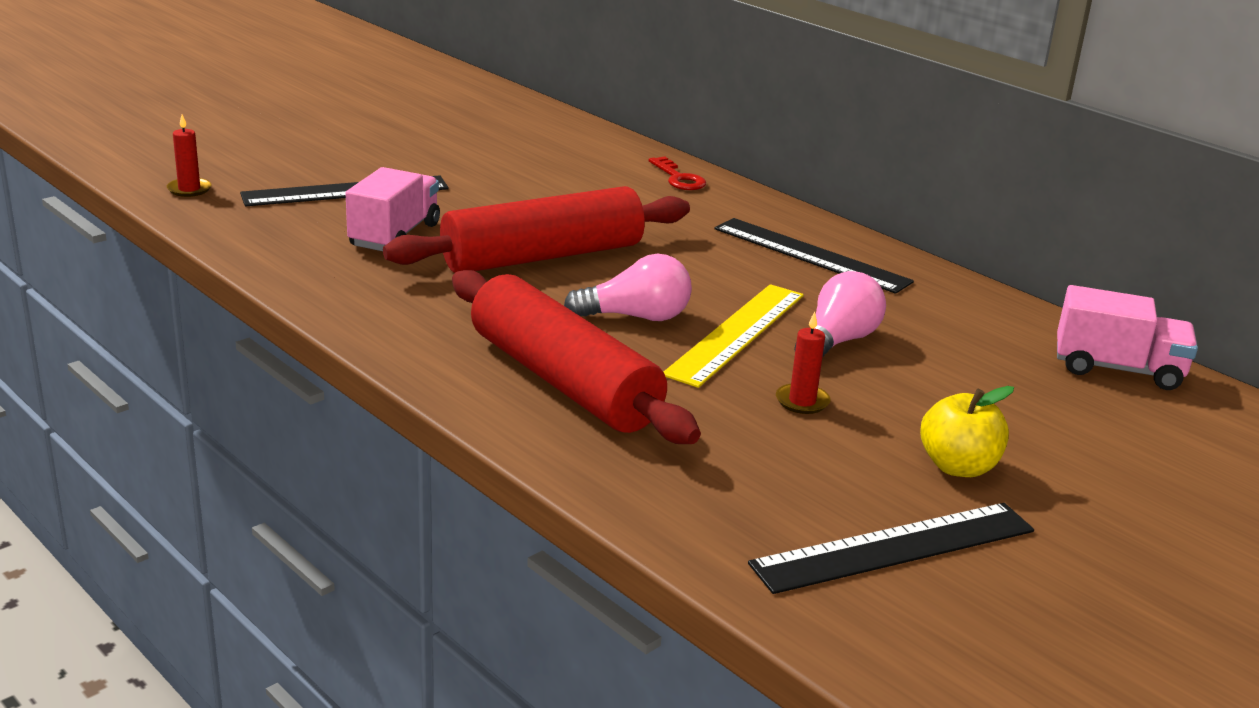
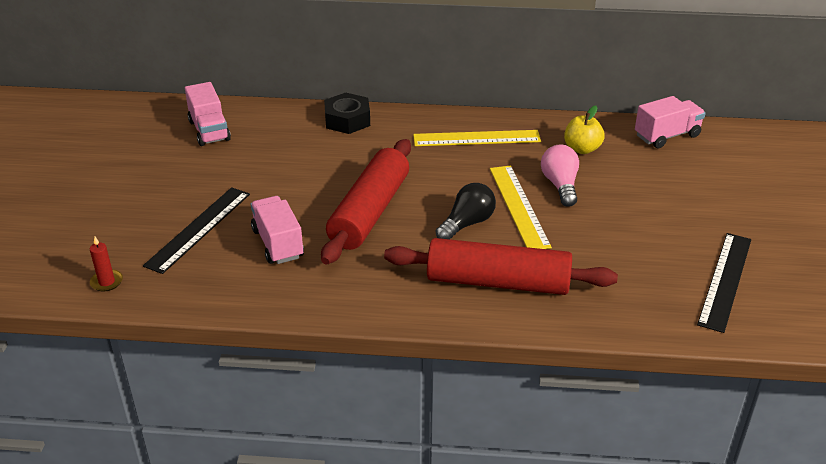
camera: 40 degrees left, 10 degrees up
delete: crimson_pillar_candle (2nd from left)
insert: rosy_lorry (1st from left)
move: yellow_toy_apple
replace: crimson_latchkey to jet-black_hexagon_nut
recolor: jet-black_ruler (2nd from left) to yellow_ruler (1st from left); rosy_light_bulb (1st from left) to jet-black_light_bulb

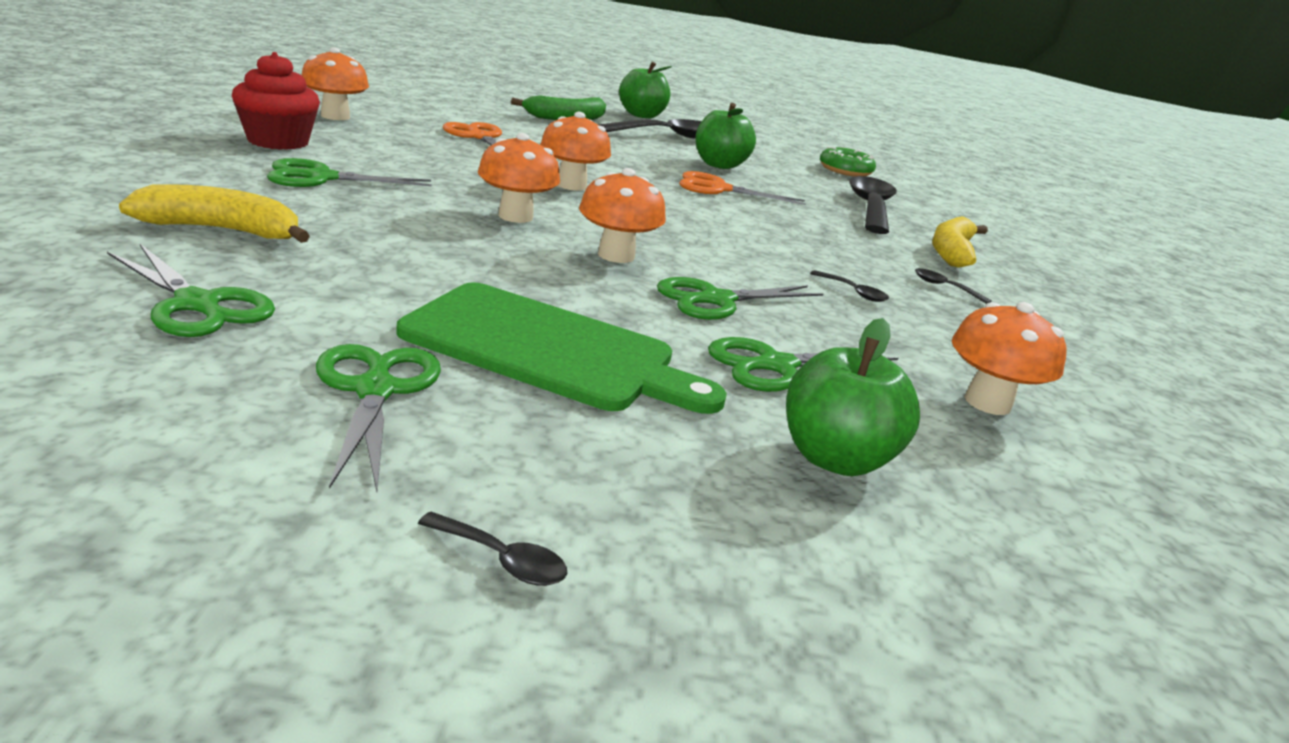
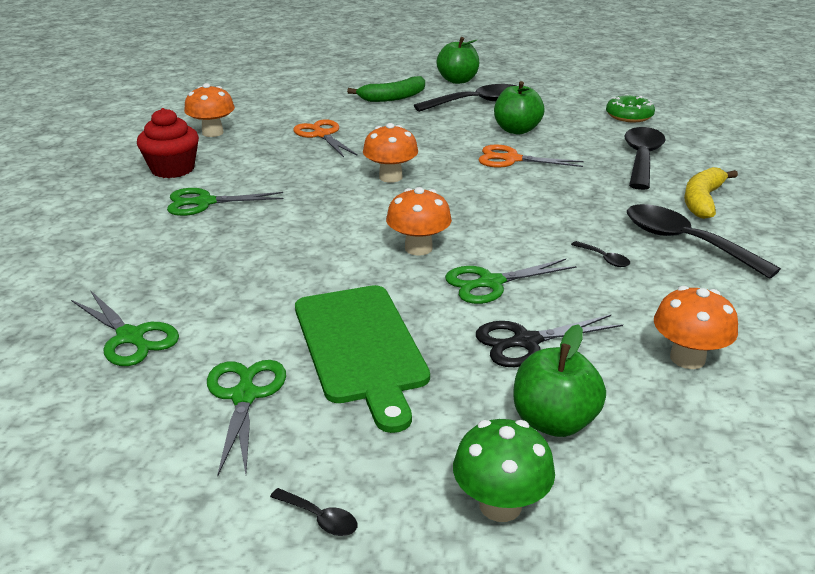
camera: 10 degrees right, 5 degrees up
delete: orange_toadstool (2nd from left); yellow_banana (1st from left)
insert: green_toadstool
recolor: green_scissors (5th from left) to jet-black_scissors
rotate: green_bread_board 45 degrees clockwise
resize: jet-black_tablespoon (5th from left) x2.47

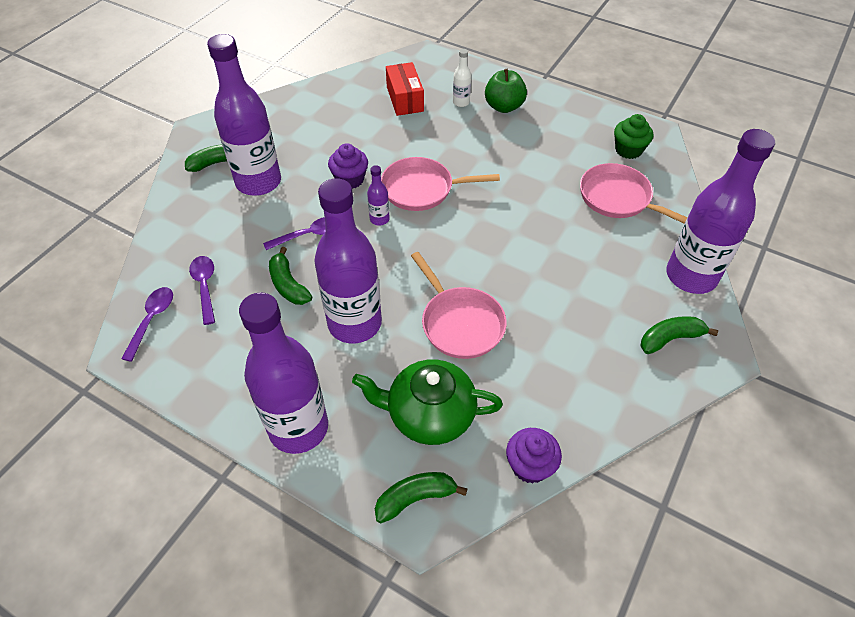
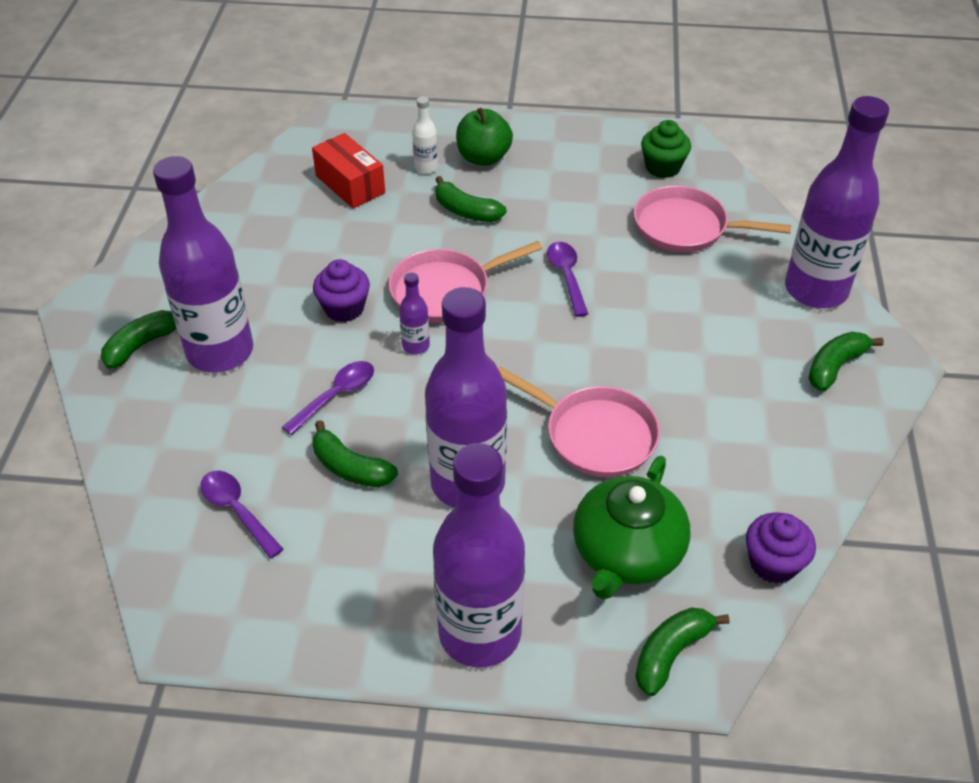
camera: 25 degrees left, 5 degrees down
insert: green_banana (3rd from left)
move: purple_tablespoon (1st from left in the first image) to purple_tablespoon (3rd from left)
rotate: green_china_teapot 45 degrees counterclockwise

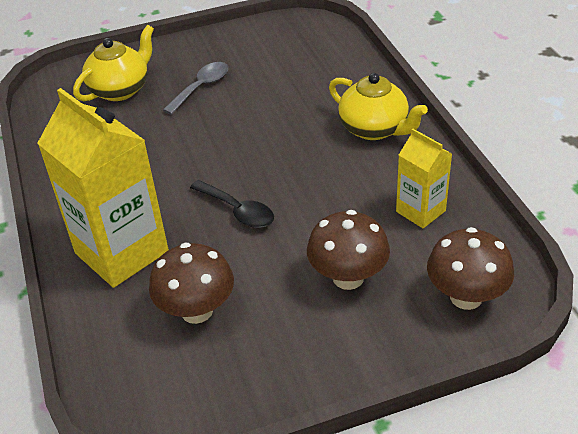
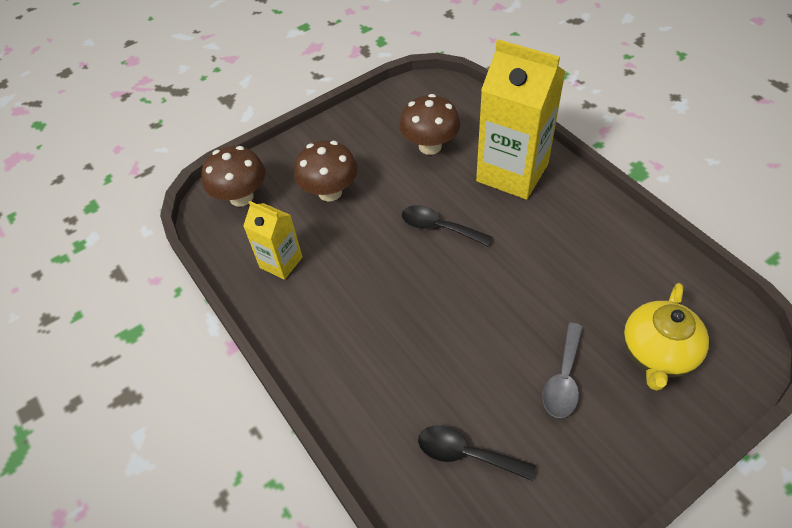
camera: 165 degrees right, 10 degrees up
delete: yellow_china_teapot (2nd from left)
insert: jet-black_tablespoon (2nd from left)

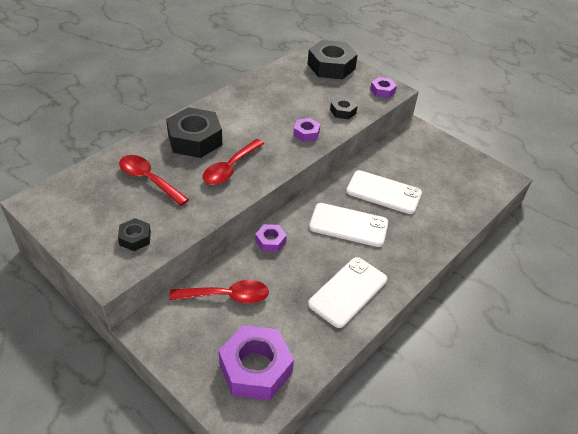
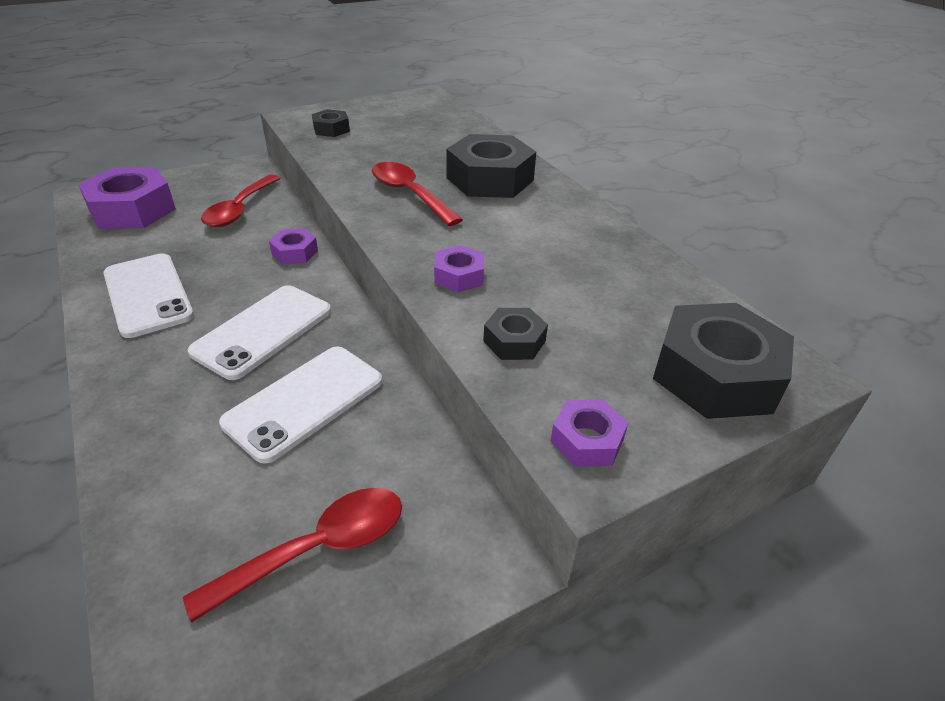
camera: 110 degrees right, 5 degrees down
move: crimson_tablespoon (1st from left in the first image) to crimson_tablespoon (2nd from left)

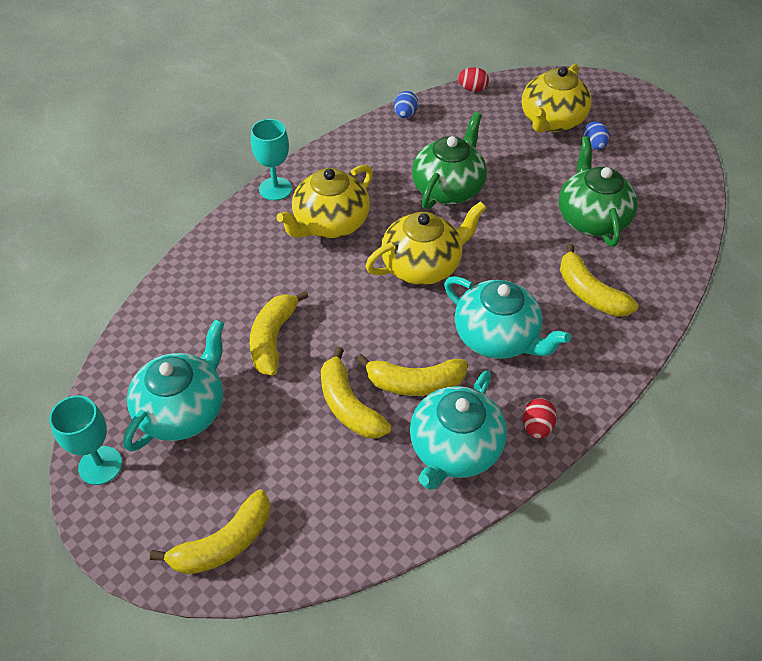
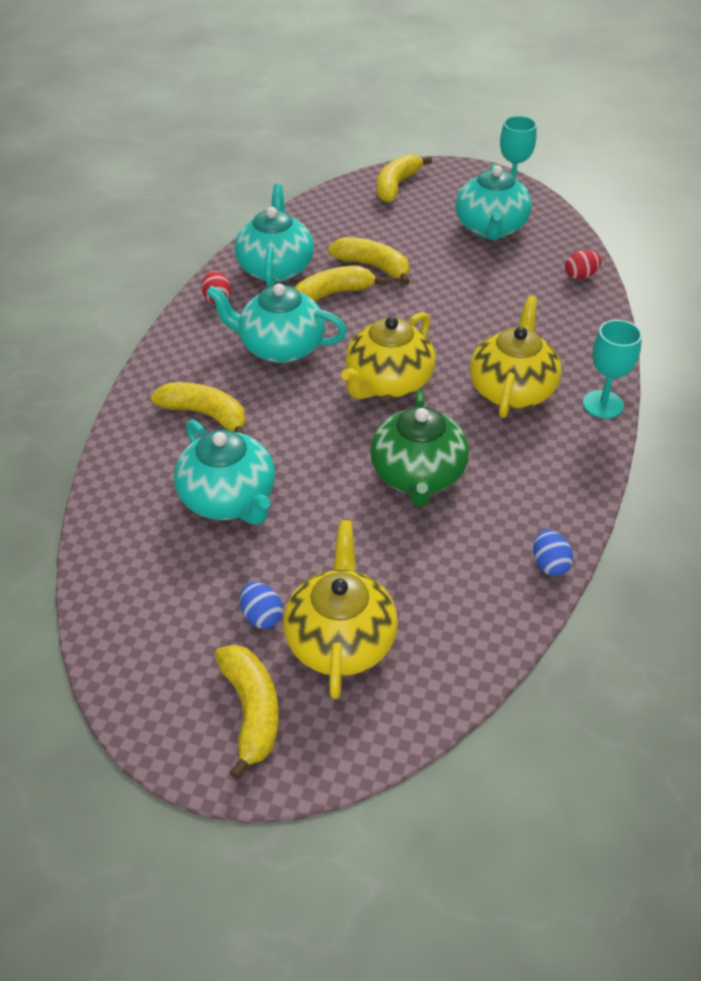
camera: 155 degrees right, 5 degrees down
move: crimson_toy_egg (1st from left in the first image) to crimson_toy_egg (2nd from left); yellow_banana (2nd from left)
recolor: green_china_teapot (2nd from left) to aqua_china_teapot (1st from left)

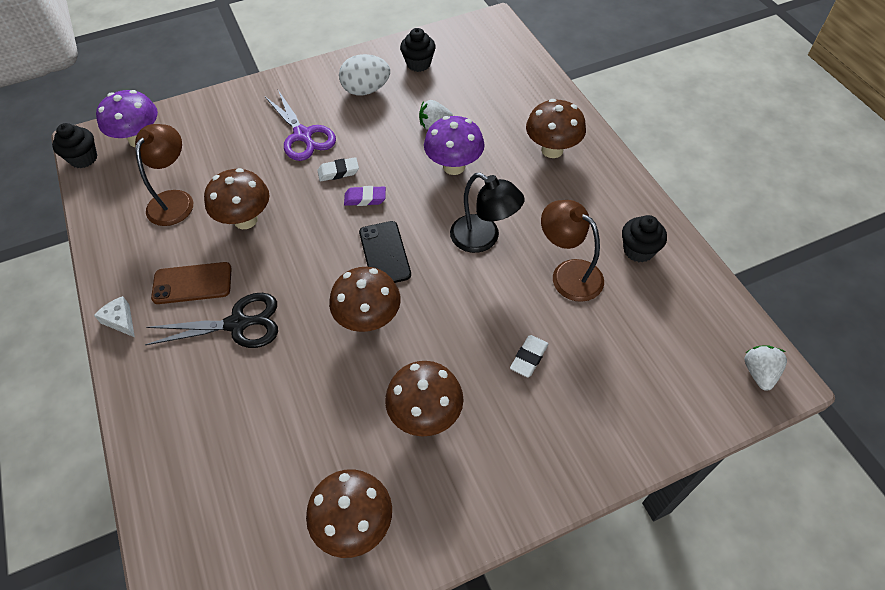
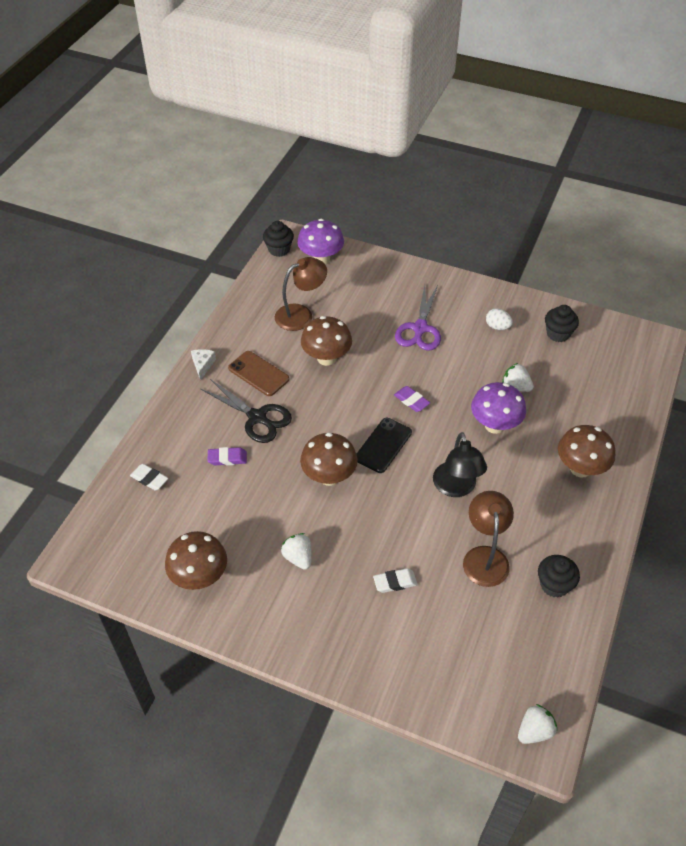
camera: 45 degrees right, 5 degrees down
insert: purple_gum_eraser (1st from left)
move: snow-white_gum_eraser (1st from left)
replace: brown_toadstool (4th from left) to snow-white_strawberry (1st from left)
resize: snow-white_toy_egg x0.59

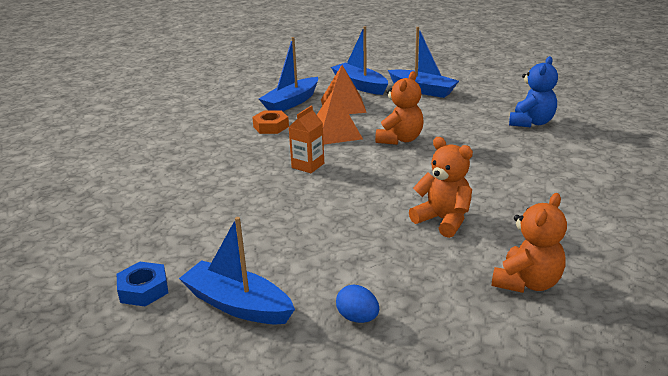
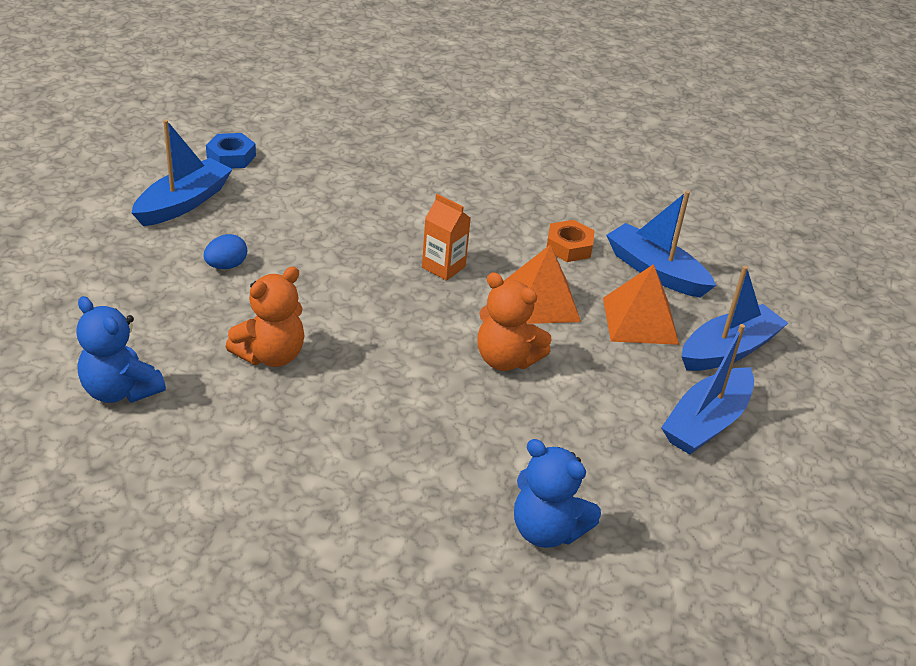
camera: 90 degrees right, 10 degrees up
move: cobalt_toy_egg
recolor: orange_stuffed_bear (3rd from left) to cobalt_stuffed_bear (1st from left)

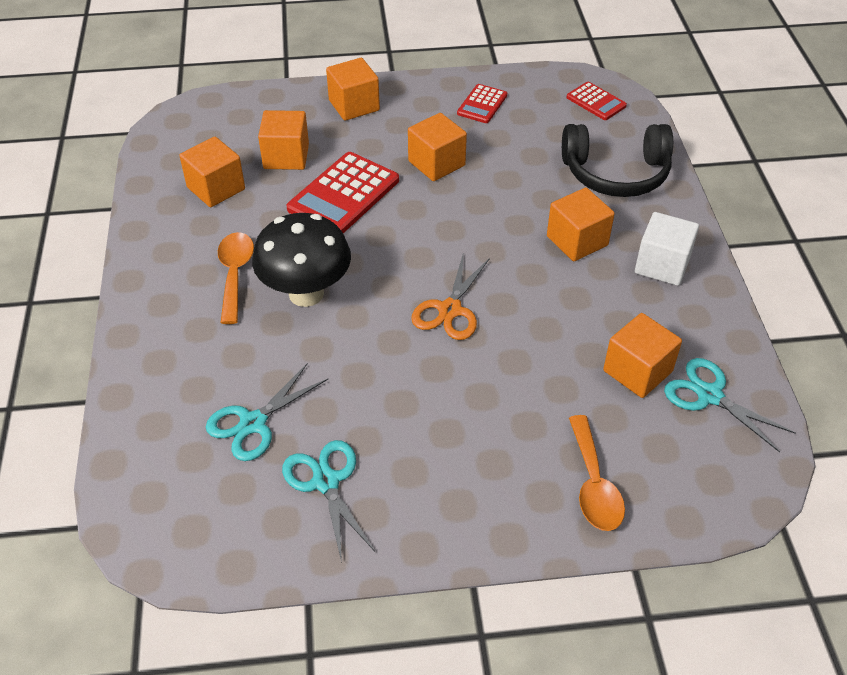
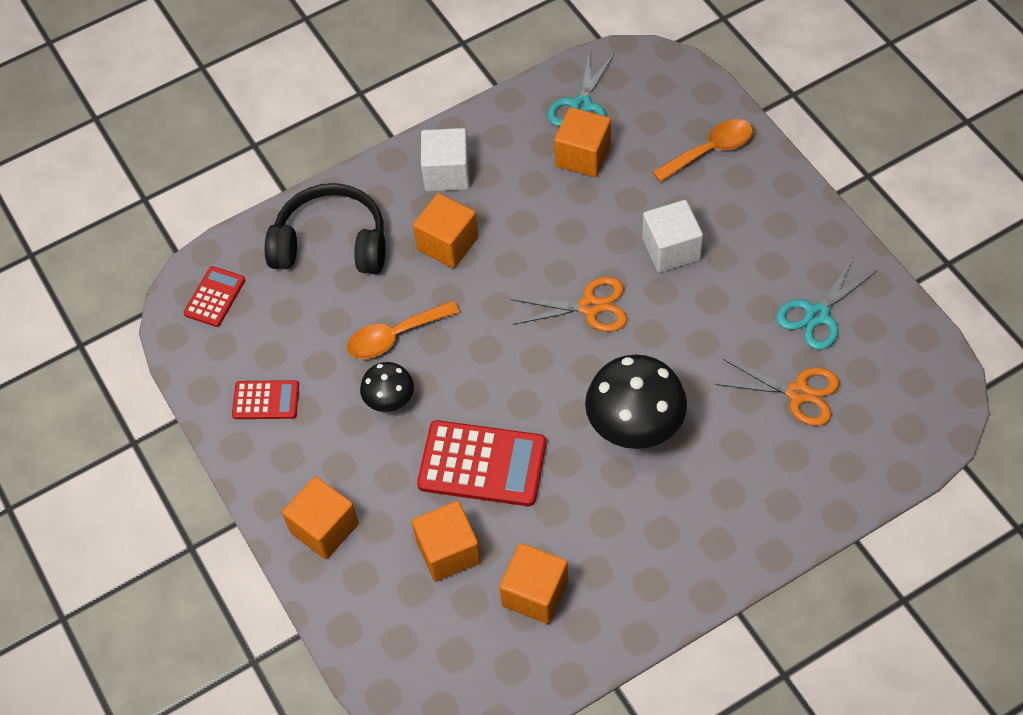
camera: 110 degrees left, 10 degrees up
insert: snow-white_cube (2nd from left)
move: orange_tablespoon (1st from left)
replace: orange_cube (4th from left) to jet-black_toadstool (1st from left)
recolor: aqua_scissors (1st from left) to orange_scissors (2nd from left)
rotate: jet-black_headphones 60 degrees counterclockwise

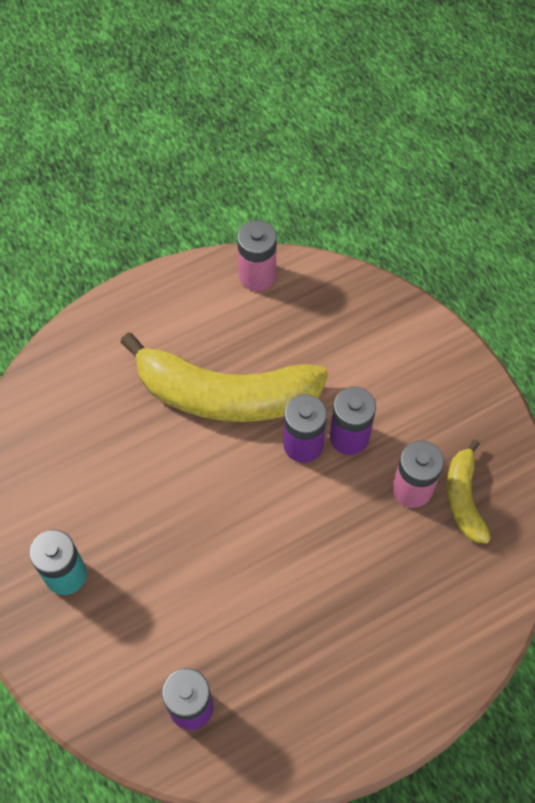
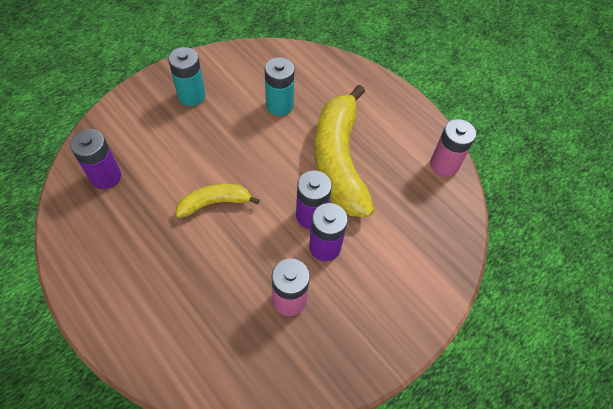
camera: 75 degrees right, 5 degrees down
insert: aqua_battery (2nd from left)
move: yellow_banana (2nd from left in the first image) to yellow_banana (1st from left)

